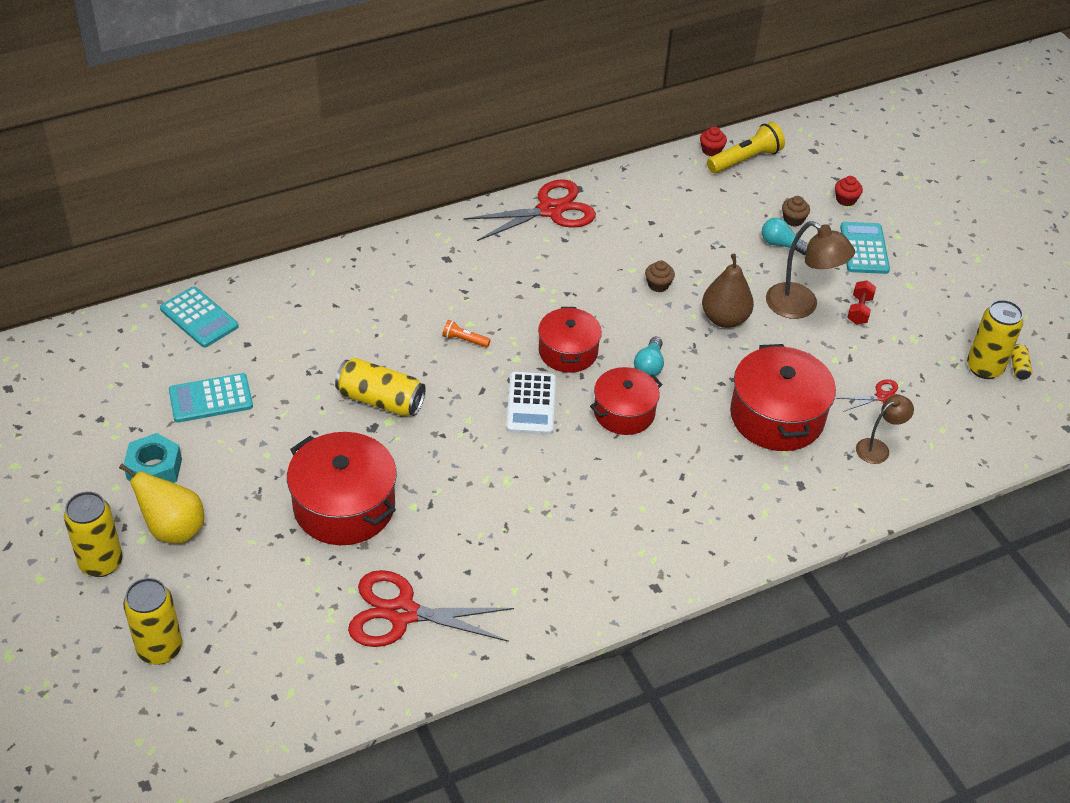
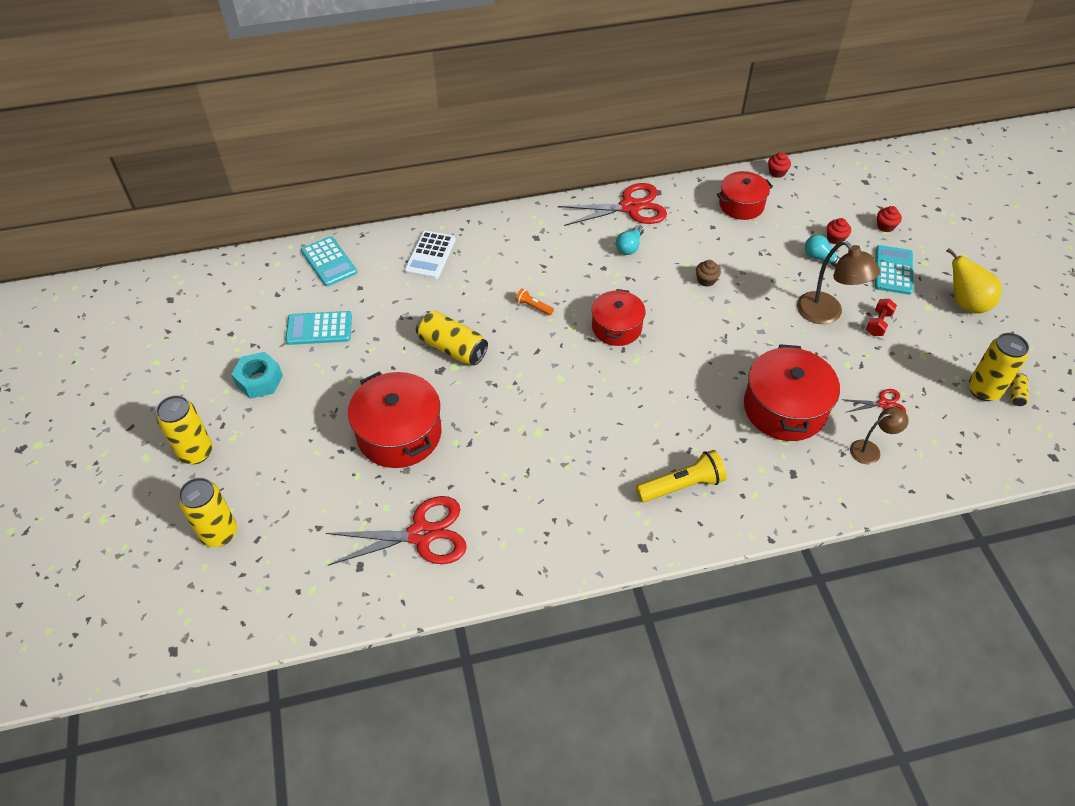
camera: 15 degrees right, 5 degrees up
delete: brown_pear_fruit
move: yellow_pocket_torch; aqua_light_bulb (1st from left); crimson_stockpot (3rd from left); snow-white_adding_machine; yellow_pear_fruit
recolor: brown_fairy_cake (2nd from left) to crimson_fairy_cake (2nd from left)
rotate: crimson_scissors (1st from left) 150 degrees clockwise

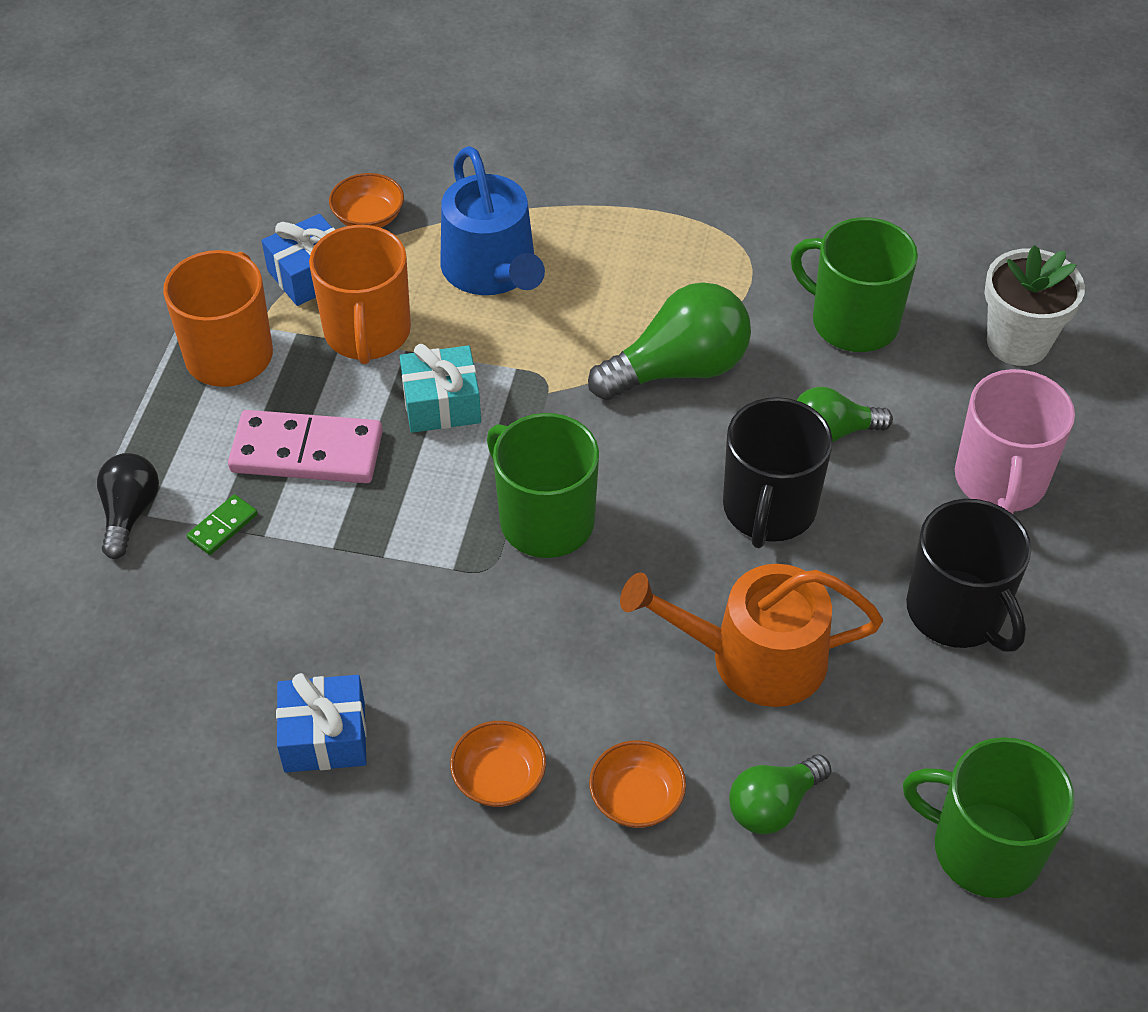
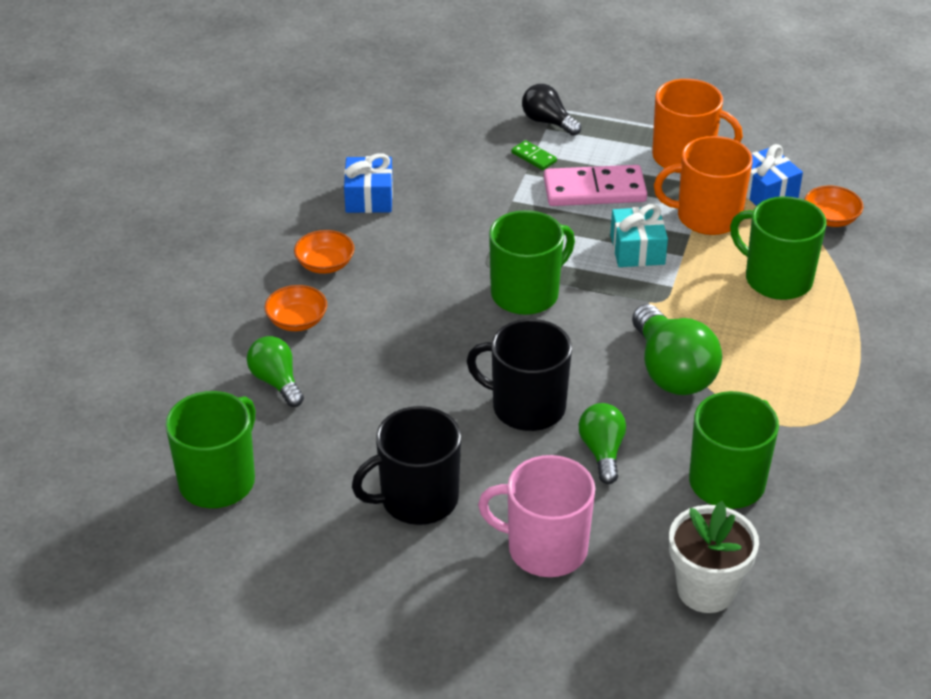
camera: 95 degrees right, 10 degrees down
delete: orange_watering_pot
replace: cobalt_watering_pot to green_tea_mug (4th from left)
rotate: rosy_domino_piece 75 degrees clockwise; jet-black_light_bulb 150 degrees counterclockwise

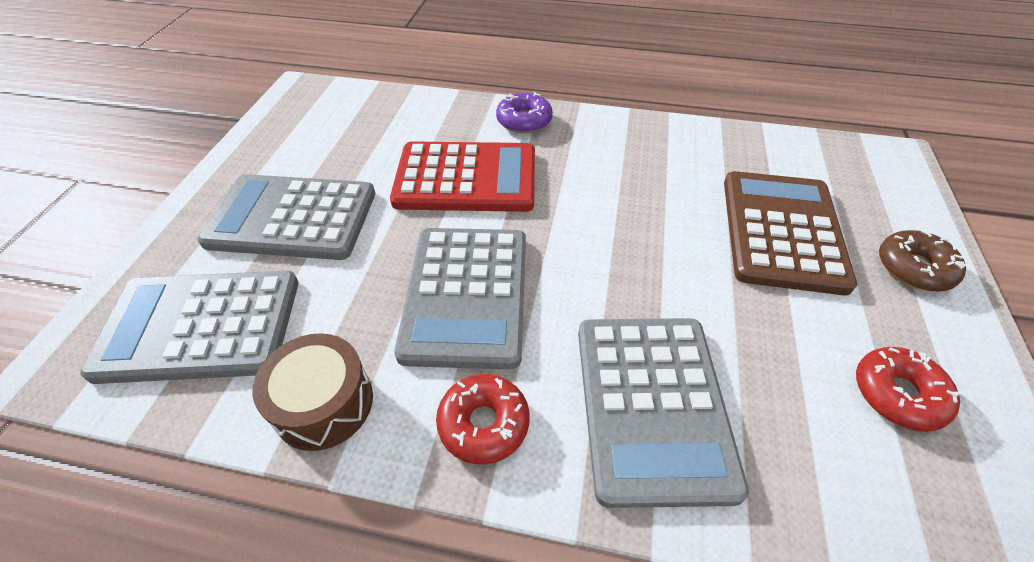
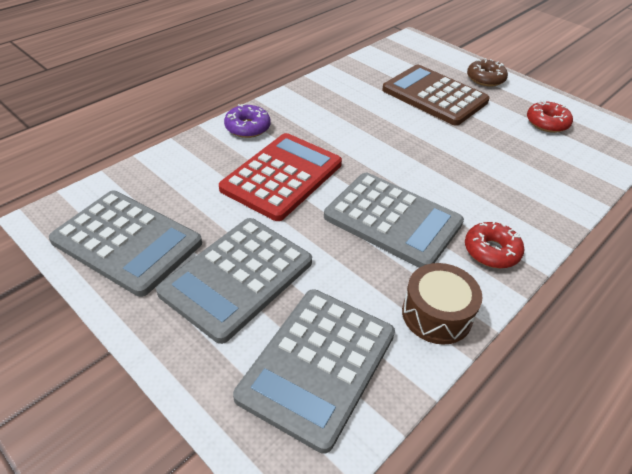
camera: 60 degrees left, 5 degrees down
move: ash-grey_adding_machine (4th from left in the first image) to ash-grey_adding_machine (1st from left)

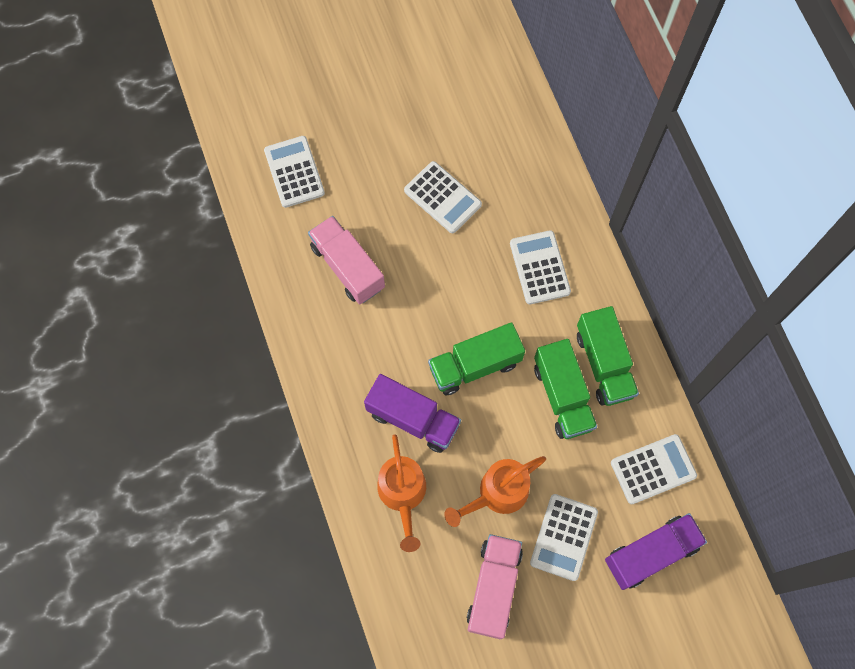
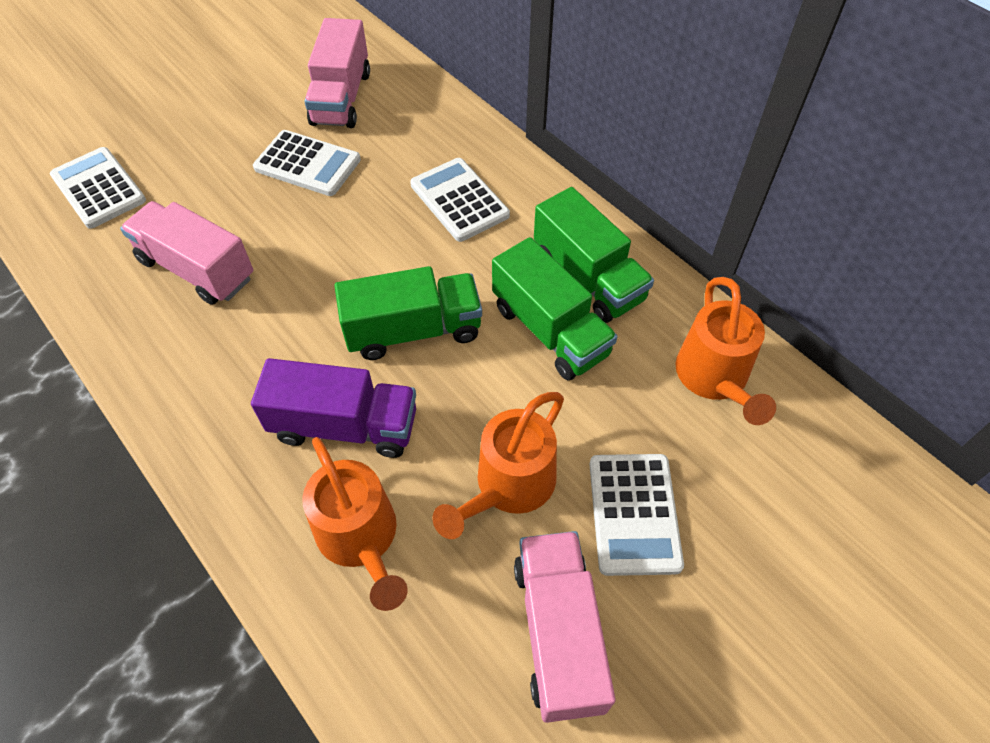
camera: 20 degrees left, 15 degrees down
delete: purple_lorry (2nd from left)
insert: rosy_lorry (2nd from left)
replace: snow-white_adding_machine (5th from left) to orange_watering_pot (3rd from left)
rotate: green_lorry (1st from left) 150 degrees counterclockwise

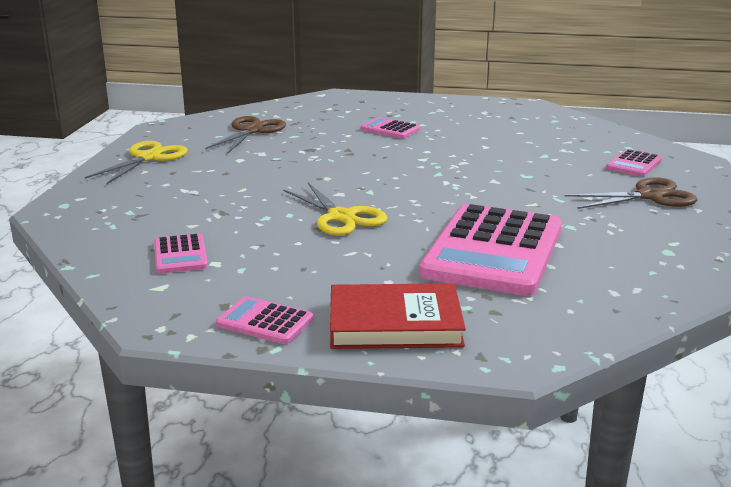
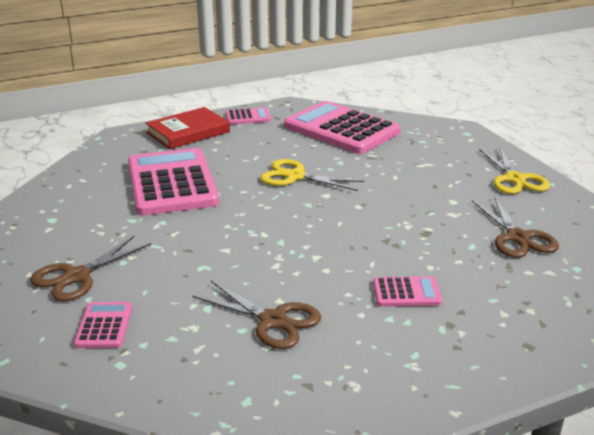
camera: 145 degrees right, 5 degrees up
insert: brown_scissors (2nd from left)
resize: rosy_adding_machine (1st from left in the first image) x2.27

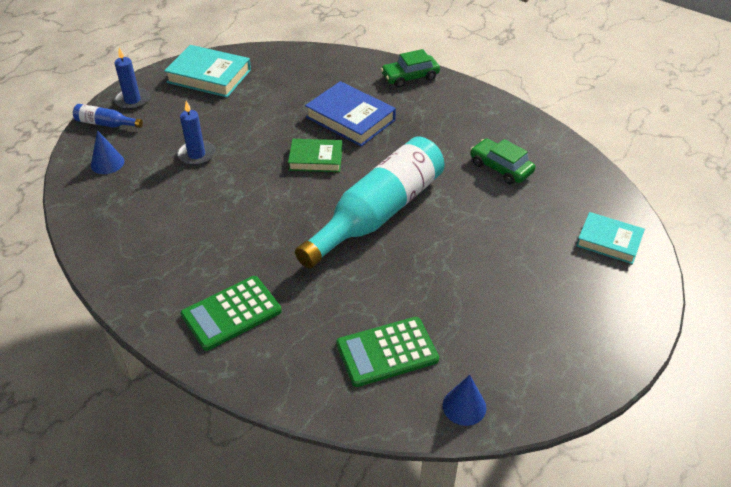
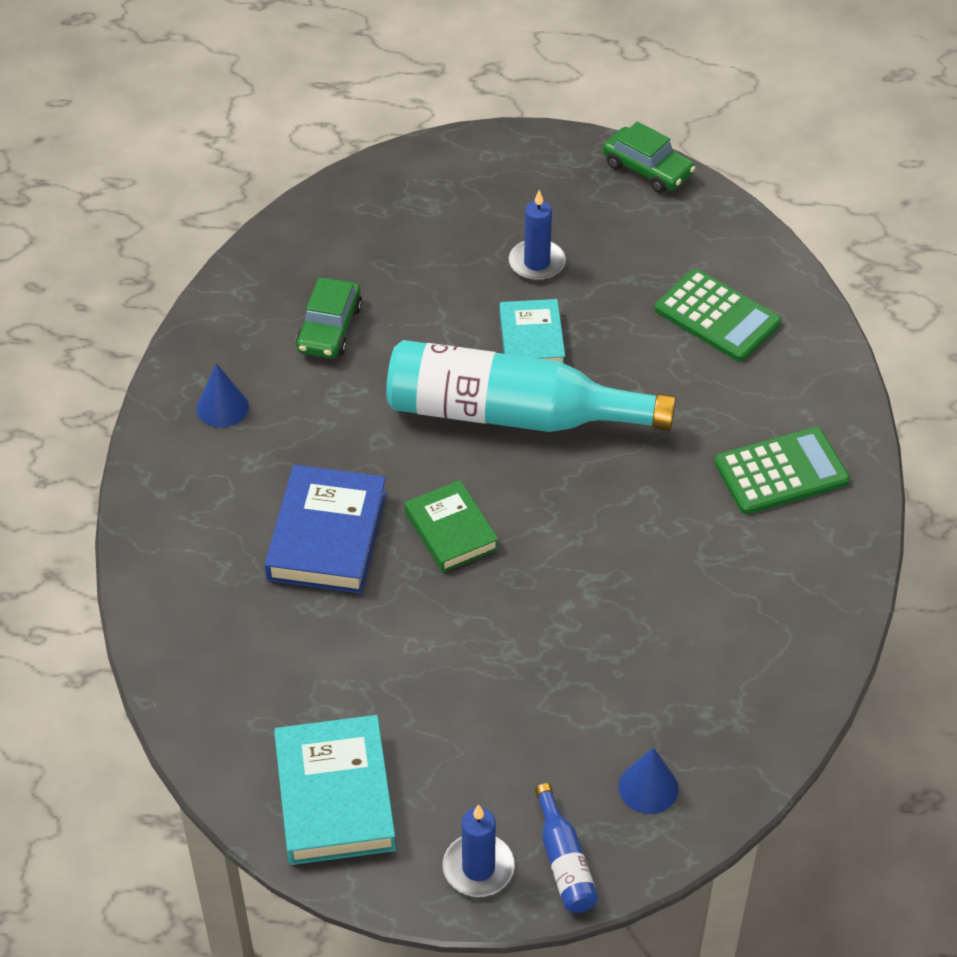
camera: 120 degrees left, 5 degrees up
move: green_automobile (1st from left in the first image) to green_automobile (2nd from left); cobalt_pillar_candle (2nd from left); aqua_hardcover (2nd from left); cobalt_cone_shape (2nd from left in the first image) to cobalt_cone_shape (1st from left)
rotate: green_adding_machine (1st from left in the first image) 45 degrees counterclockwise

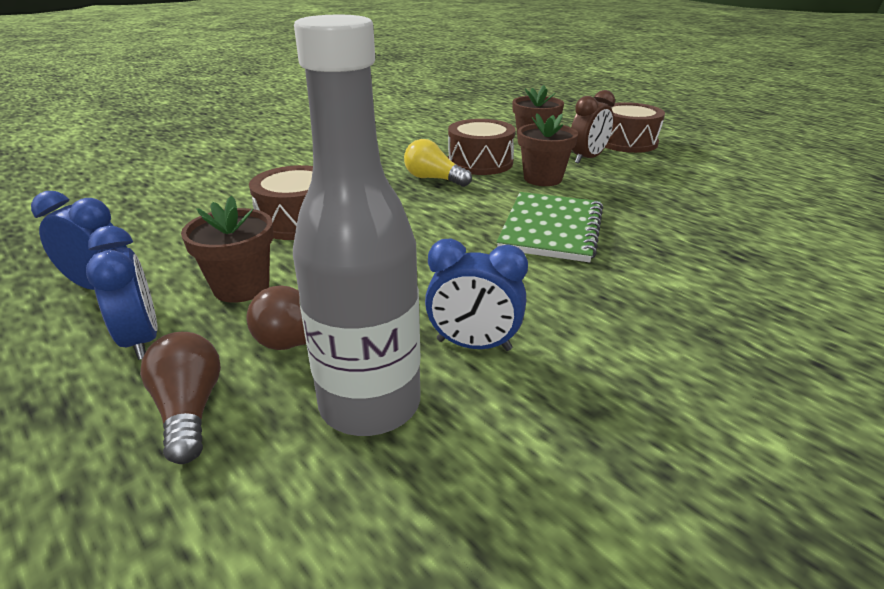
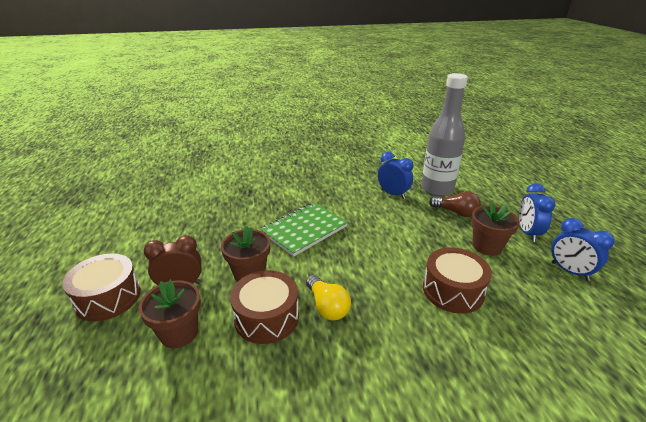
camera: 150 degrees left, 0 degrees up
delete: brown_light_bulb (1st from left)

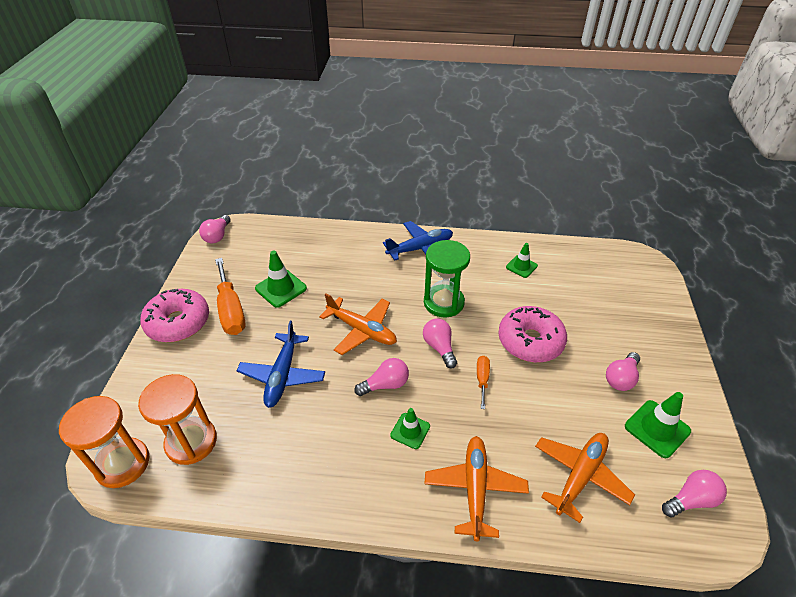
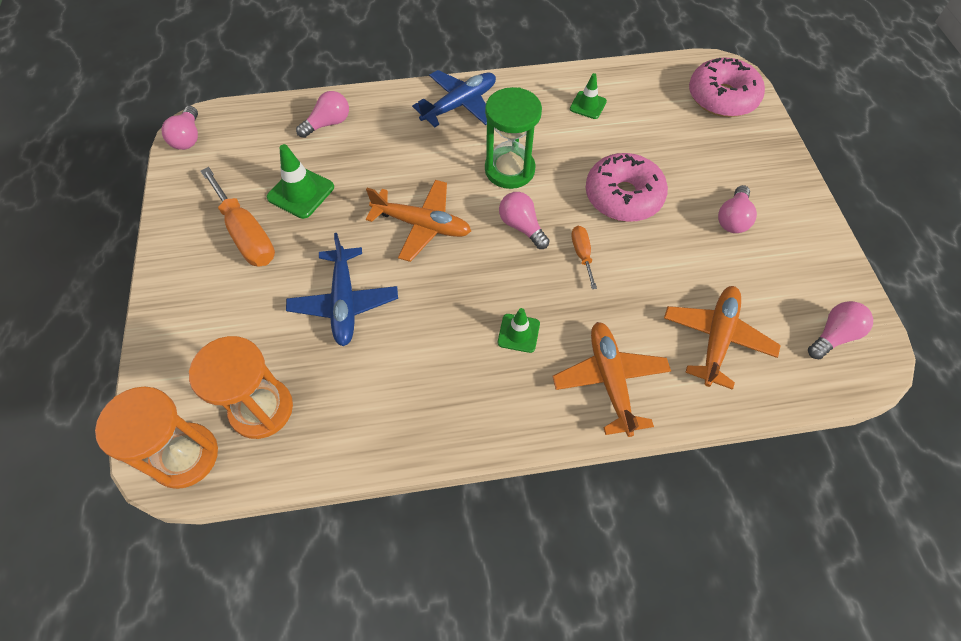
camera: 15 degrees left, 15 degrees up
delete: green_safety_cone (4th from left)
move: rosy_donut (1st from left in the first image) to rosy_donut (2nd from left); rosy_light_bulb (2nd from left)

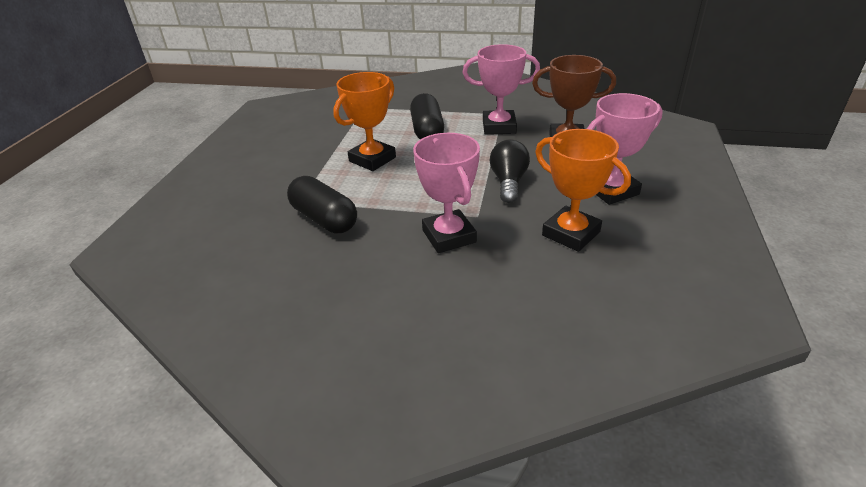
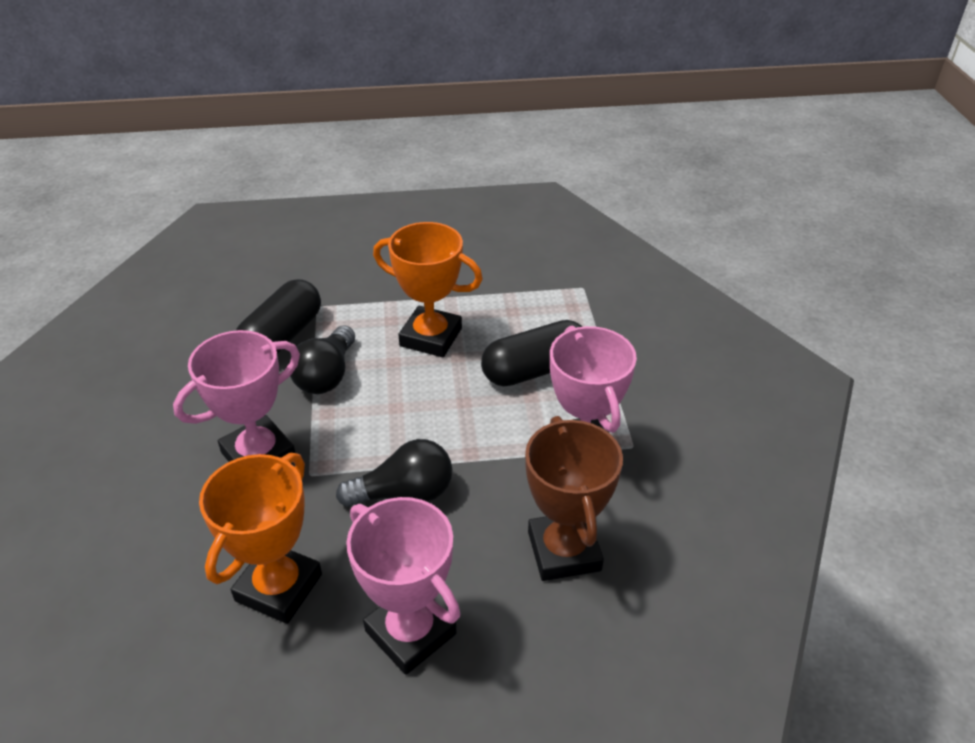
camera: 70 degrees right, 5 degrees up
insert: jet-black_light_bulb (1st from left)

